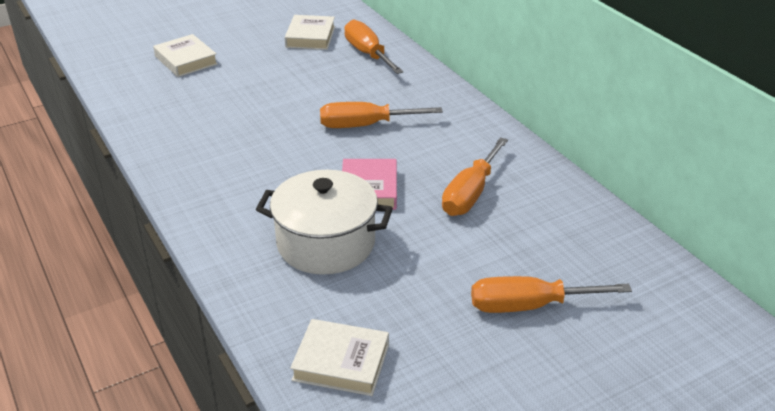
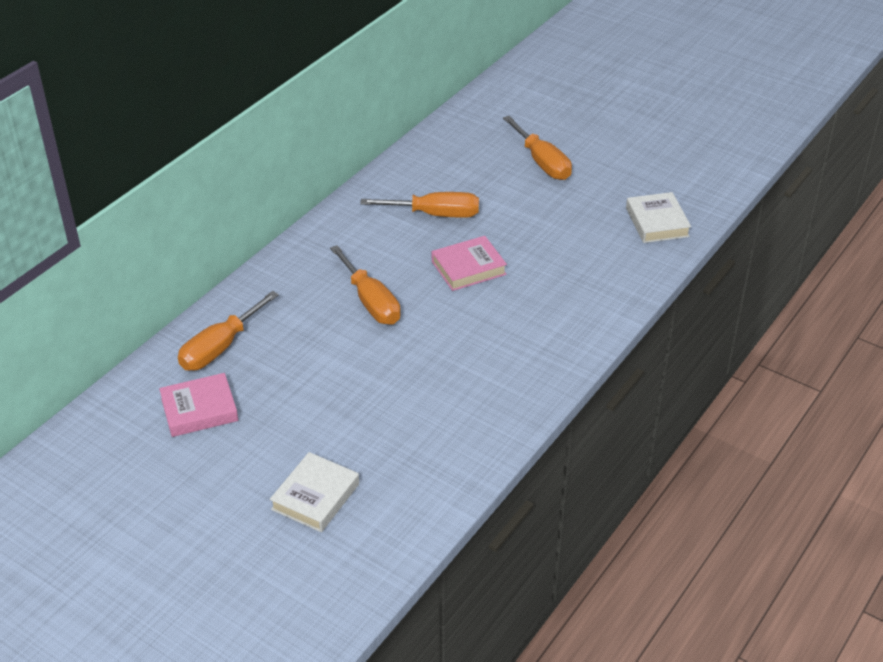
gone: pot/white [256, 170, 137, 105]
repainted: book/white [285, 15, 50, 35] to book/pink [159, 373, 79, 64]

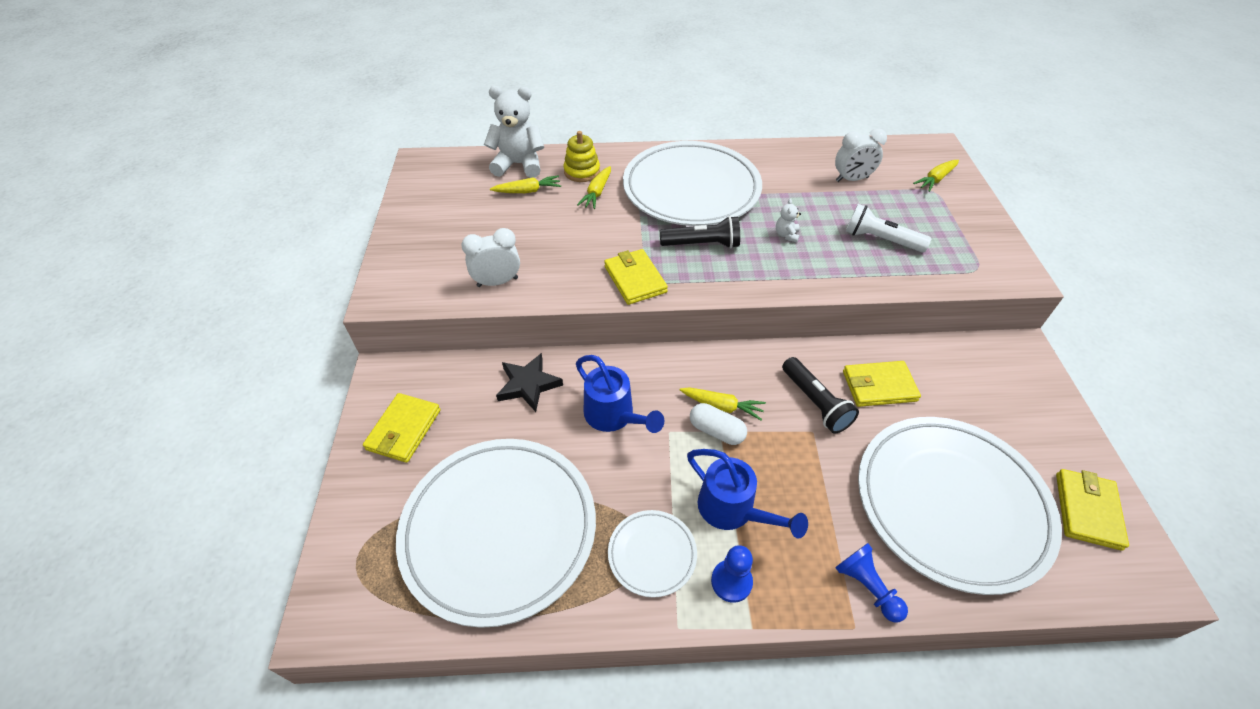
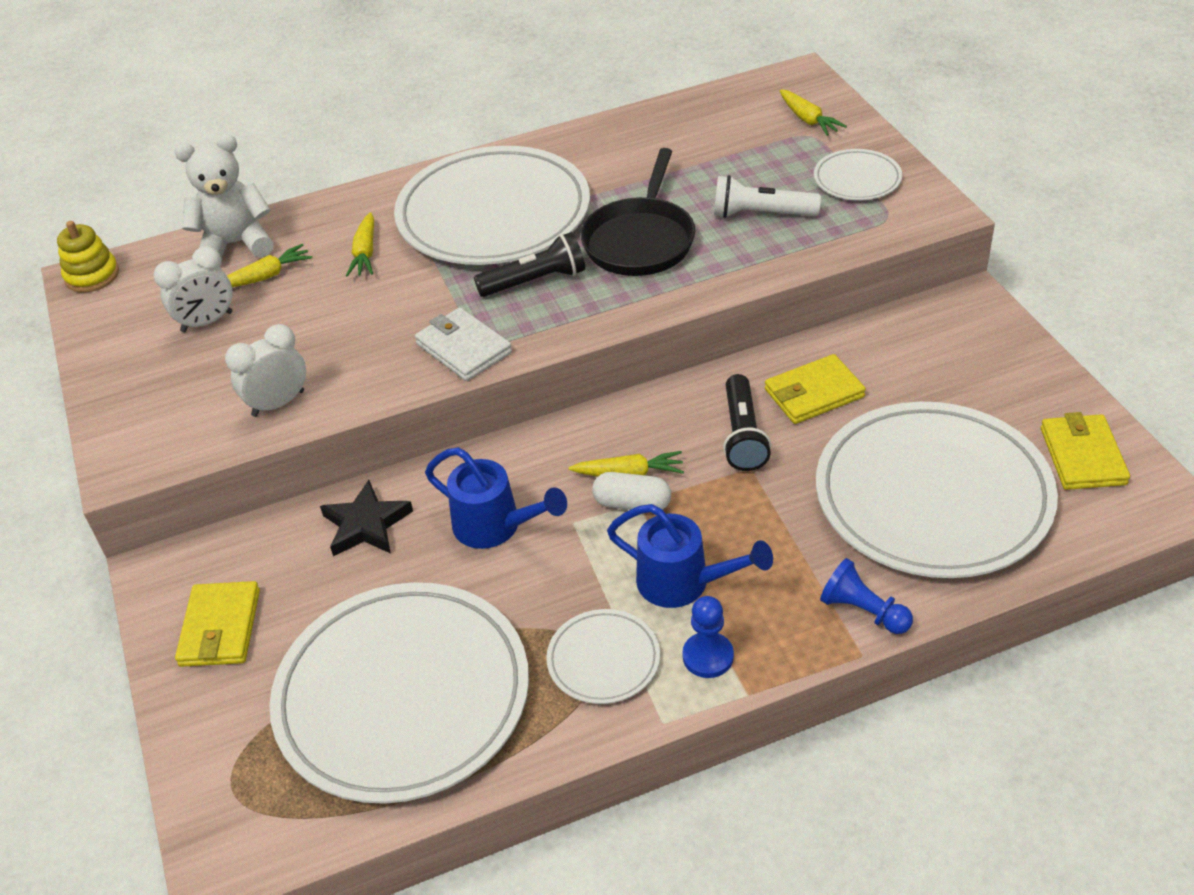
new: plate/white [814, 149, 88, 51]
shifted: stacking toy/yellow [563, 131, 37, 51] to [57, 221, 62, 72]; clock/white [835, 128, 52, 54] to [153, 246, 80, 86]
swapped: teddy bear/white [776, 199, 25, 44] to pan/black [581, 148, 114, 128]
repainted: wallet/yellow [604, 249, 64, 56] to wallet/white [415, 307, 97, 74]
rotated: flashlight/black [782, 357, 77, 76] = [723, 374, 48, 97] 45 degrees clockwise; carrot/yellow [913, 160, 46, 32] = [780, 89, 67, 47] 60 degrees counterclockwise

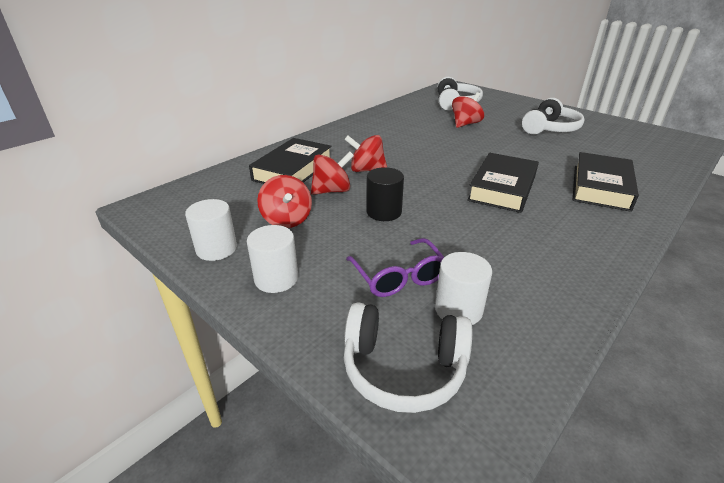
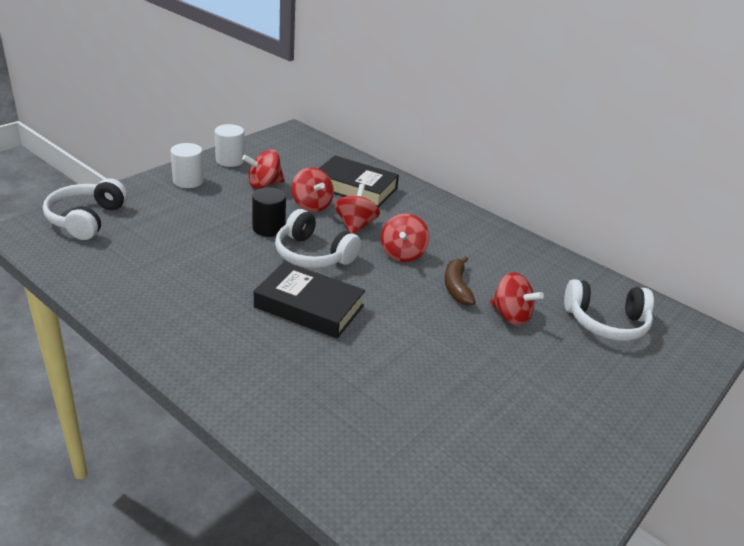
gone: glasses/purple [346, 238, 98, 59]; cylinder/white [435, 252, 57, 73]; book/black [573, 152, 66, 60]
new: spinning top/red [381, 213, 49, 49]; banana/brown [445, 256, 31, 50]
shifted: headphones/white [522, 98, 63, 37] to [275, 209, 86, 59]

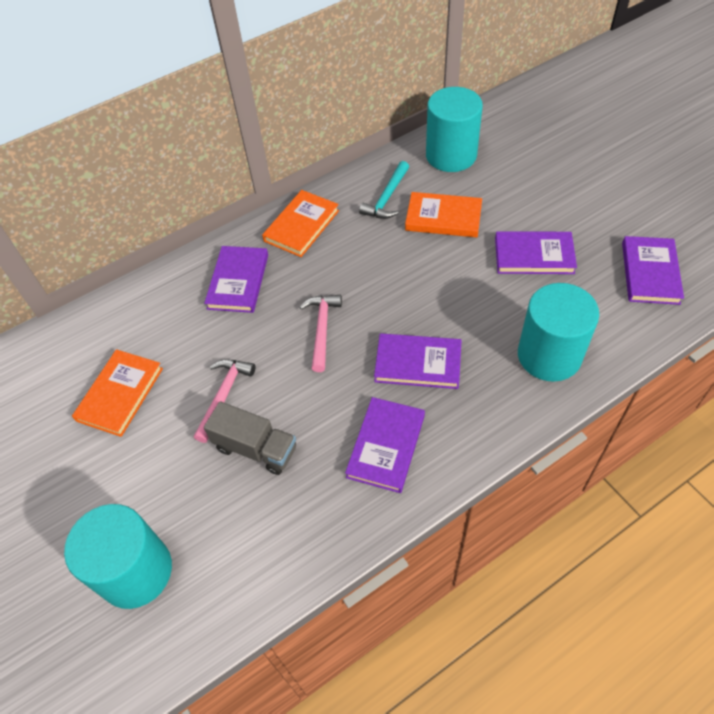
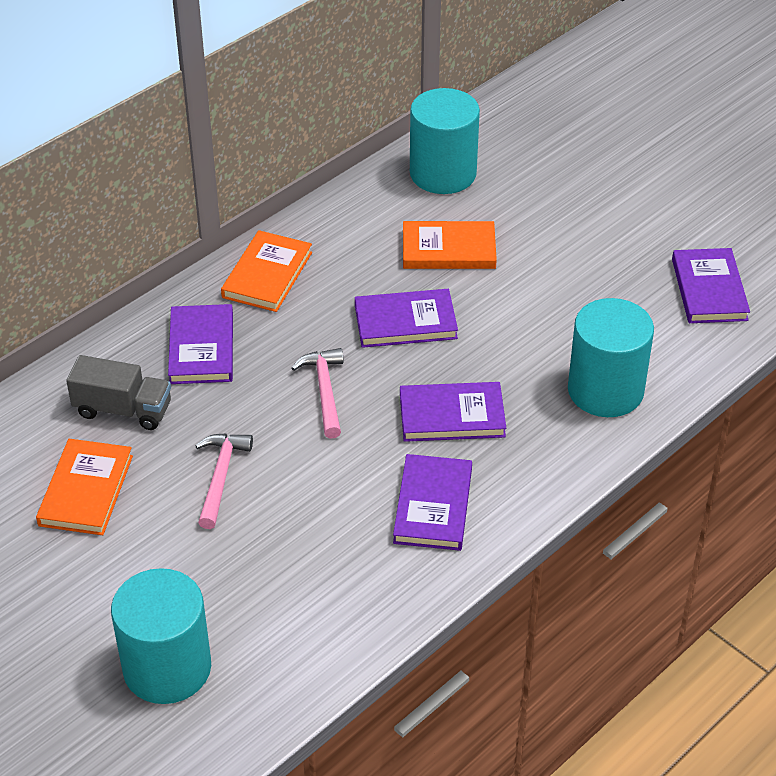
gone: hammer/turquoise [359, 161, 50, 58]
shifted: truck/grey [204, 401, 92, 74] to [66, 355, 105, 75]; book/purple [495, 231, 82, 43] to [355, 289, 103, 59]

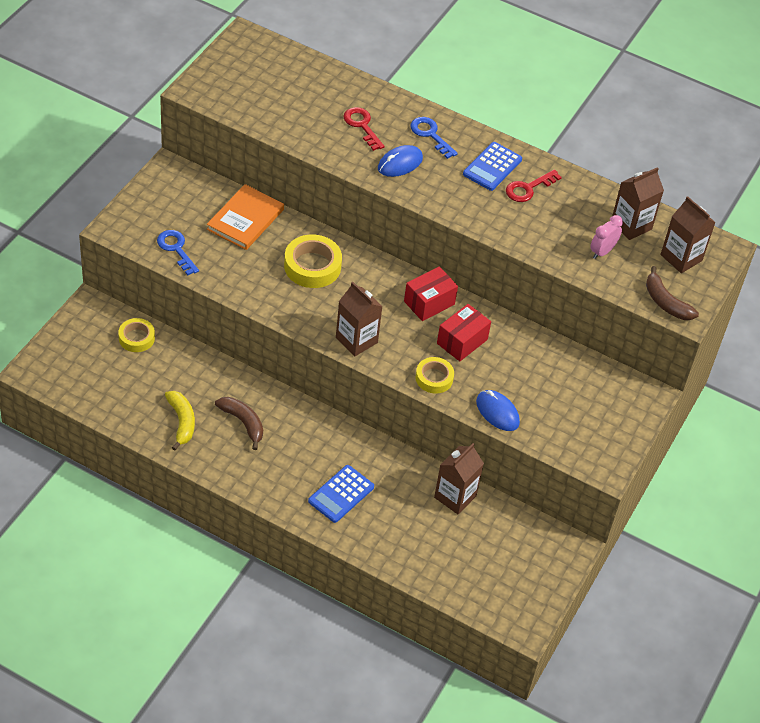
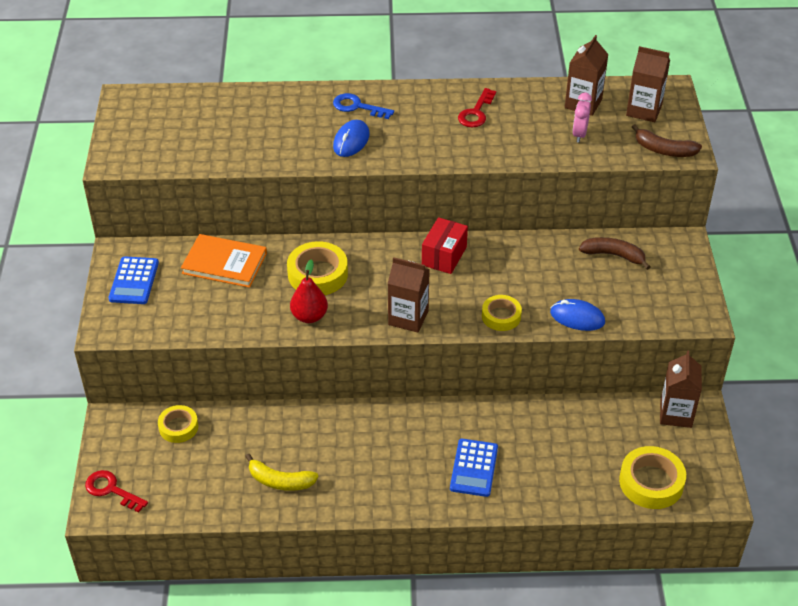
gone: key/blue [157, 230, 42, 45]; box/red [437, 304, 54, 57]
new: pear/red [290, 260, 38, 63]; tape/yellow [619, 446, 67, 63]
shifted: banana/brown [215, 397, 48, 53] to [579, 237, 71, 33]; key/red [343, 107, 42, 44] to [85, 470, 63, 43]; carton/brown [434, 443, 50, 71] to [660, 350, 42, 78]; calculator/blue [463, 142, 59, 49] to [109, 256, 50, 48]
rotated: banana/yellow [165, 391, 30, 59] = [245, 454, 74, 37] 150 degrees clockwise; book/orange [207, 184, 77, 66] = [181, 234, 86, 54] 75 degrees counterclockwise

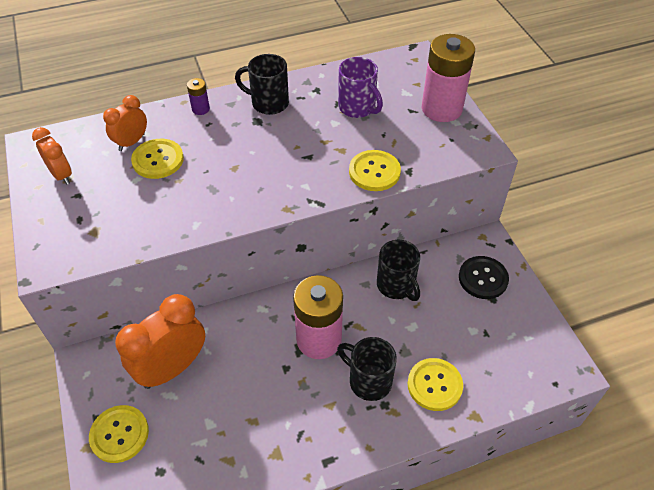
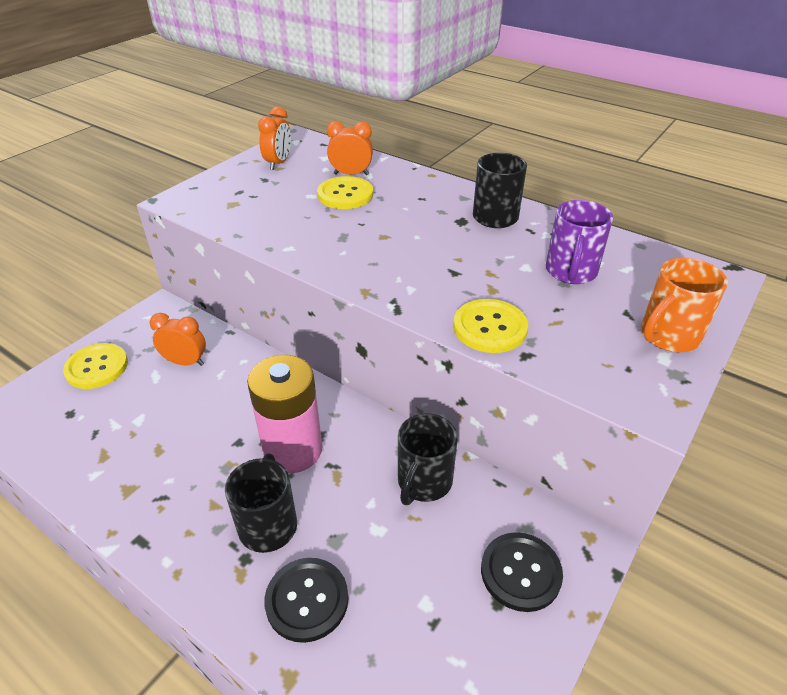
gone: battery/purple [187, 78, 23, 37]
swapped: battery/pink [422, 34, 53, 88] to mug/orange [641, 258, 87, 94]
repainted: button/yellow [408, 358, 55, 53] to button/black [264, 558, 84, 85]
scaled: clock/orange [115, 294, 90, 95] = [150, 313, 56, 53] x0.56

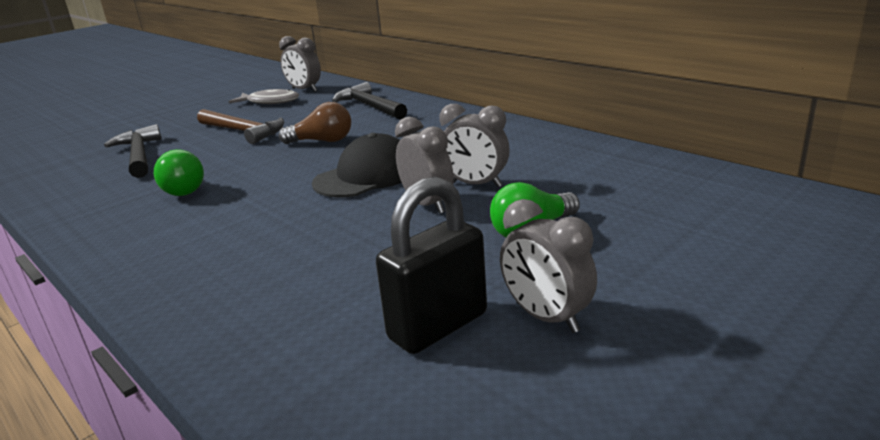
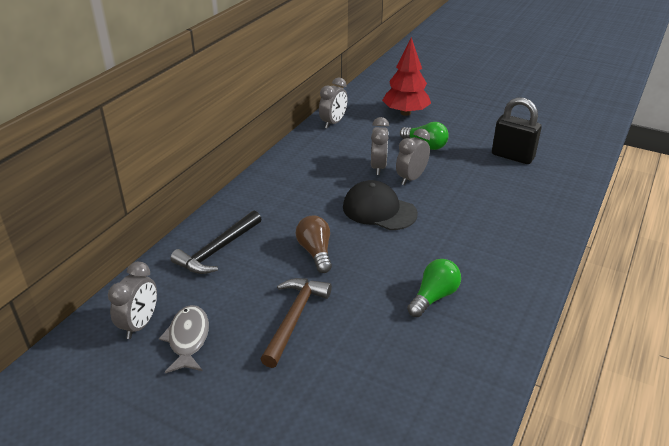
gone: hammer/black [104, 124, 57, 54]
new: tree/red [382, 37, 49, 79]
shifted: clock/grey [500, 199, 97, 134] to [319, 77, 29, 52]

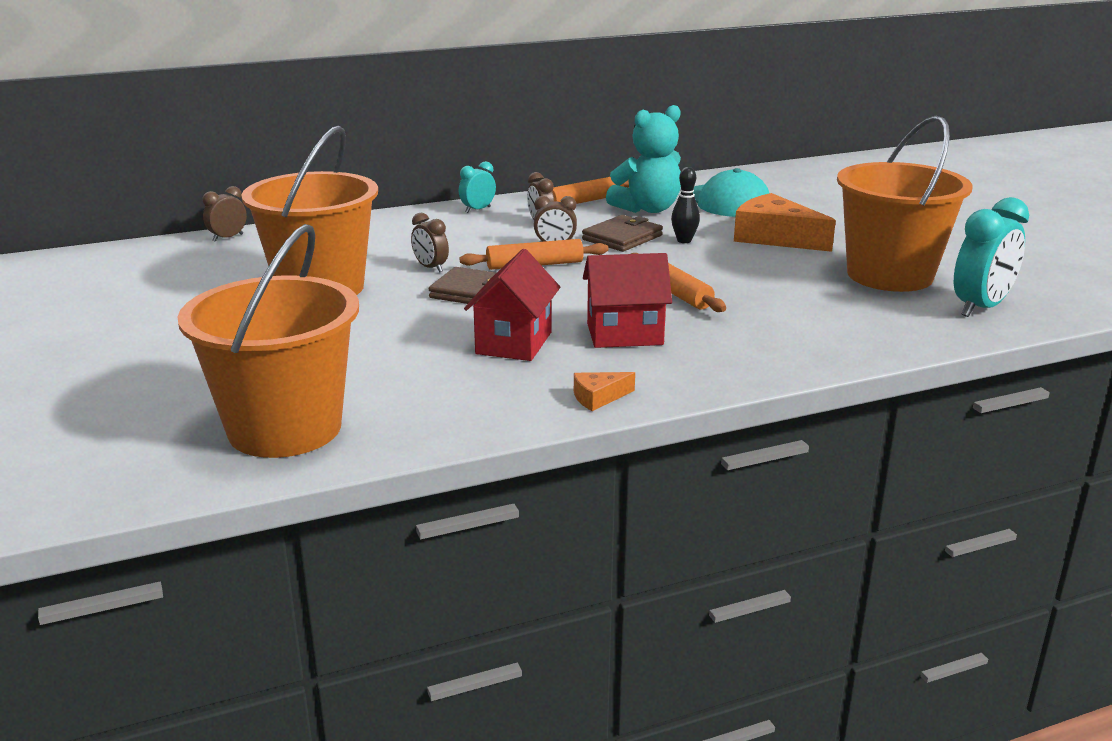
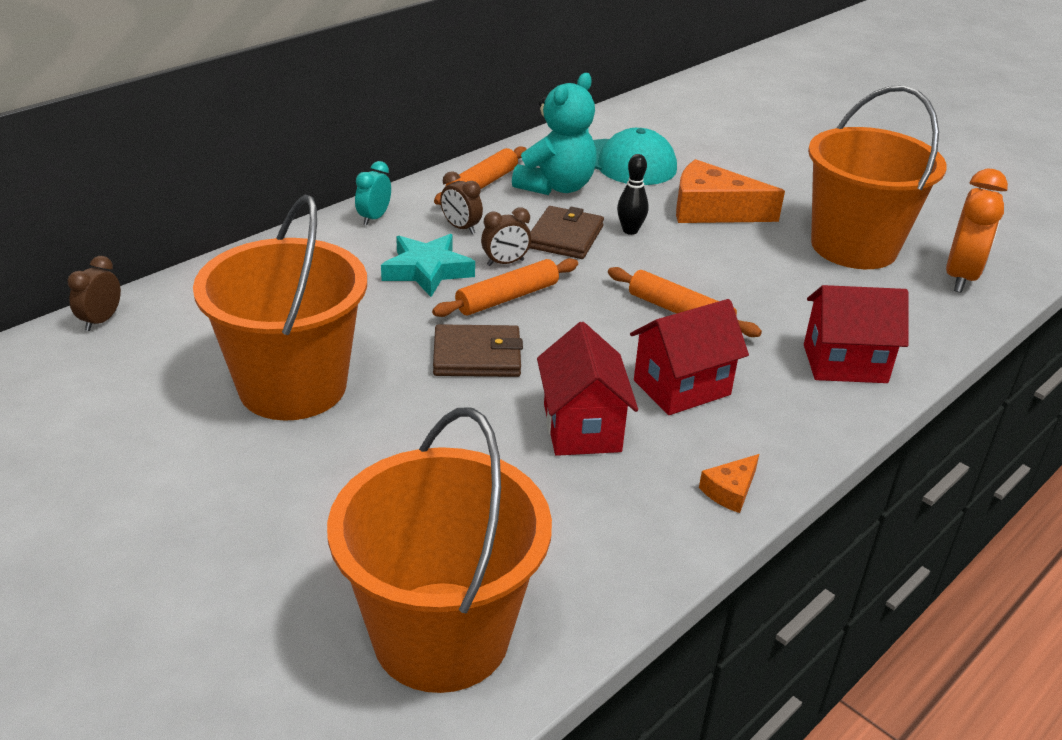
gone: clock/brown [411, 213, 38, 59]
new: star/turquoise [381, 234, 94, 63]; house/red [804, 285, 105, 98]
repainted: clock/turquoise [954, 197, 75, 120] to clock/orange [946, 168, 62, 125]

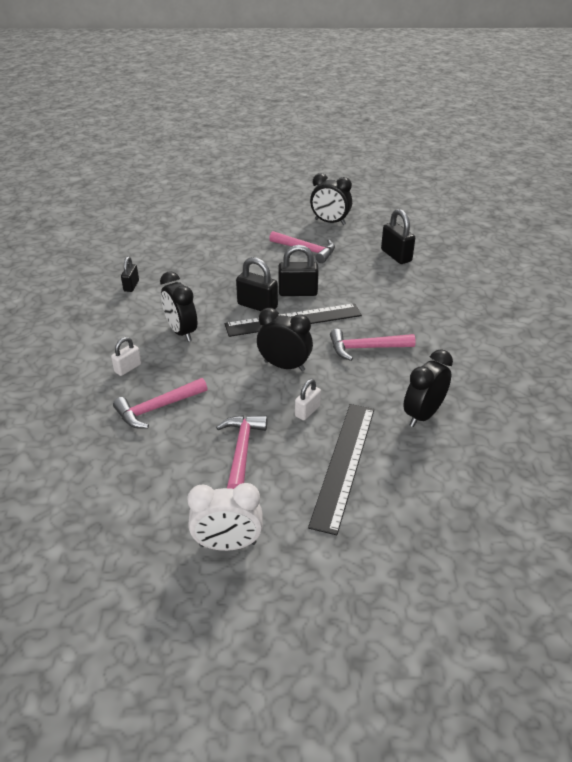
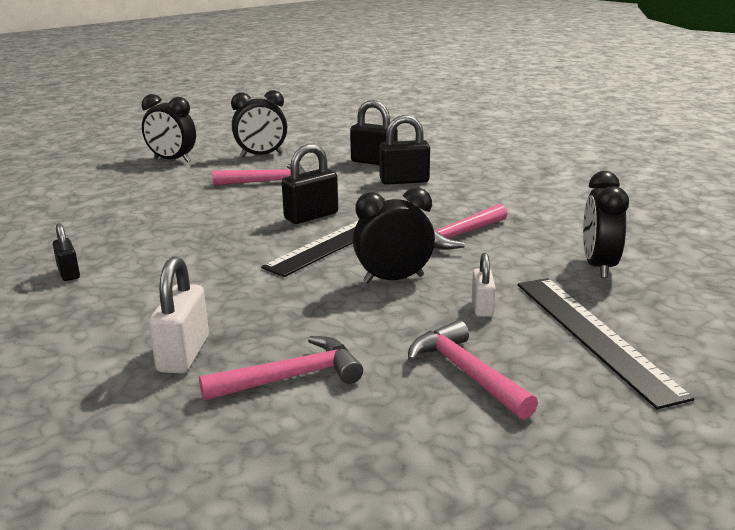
gone: clock/white [187, 483, 76, 68]
shifted: clock/black [160, 271, 37, 71] to [142, 94, 54, 69]; padlock/black [236, 257, 42, 54] to [379, 115, 51, 70]
rotated: hammer/pink [113, 378, 94, 50] = [199, 336, 164, 65] 135 degrees counterclockwise
scaled: padlock/white [111, 337, 30, 39] = [149, 256, 60, 118] x1.63

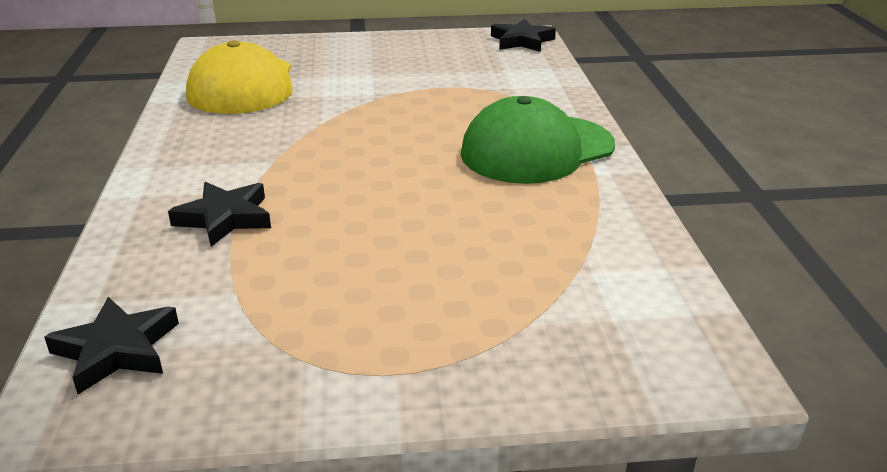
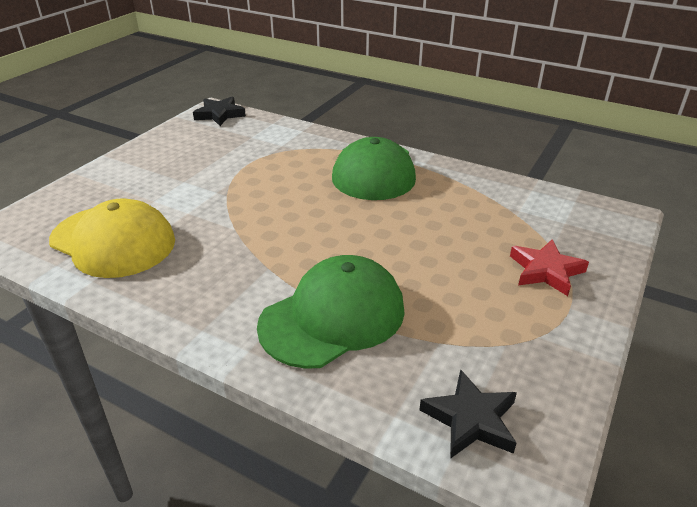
new: star/red [510, 239, 79, 57]
swapped: star/black [168, 182, 103, 65] to cap/green [257, 255, 148, 114]

